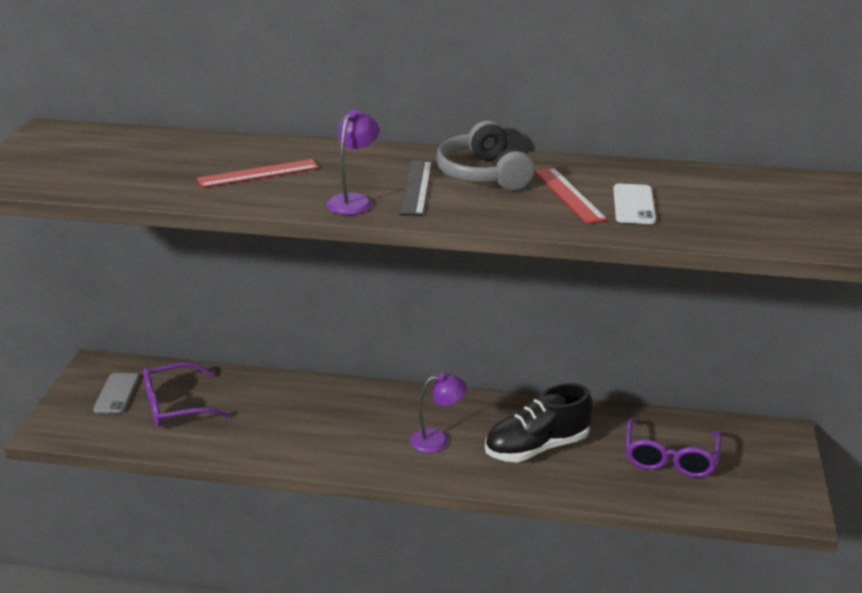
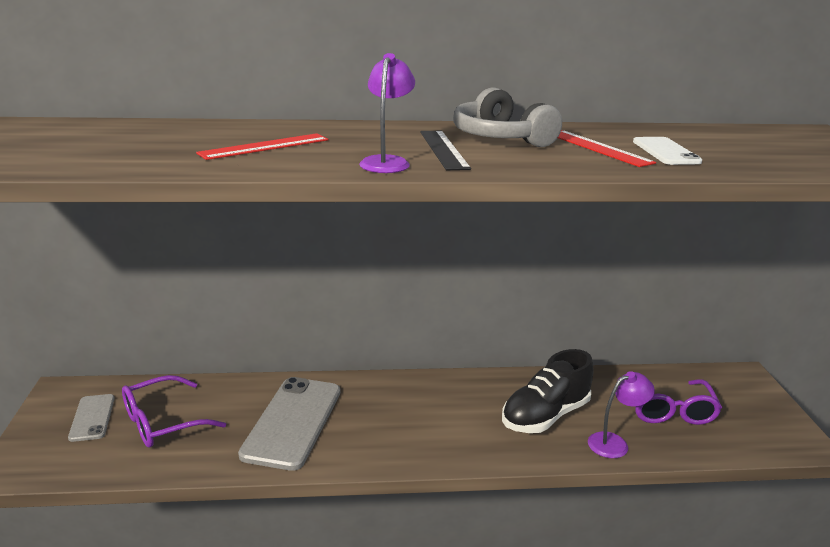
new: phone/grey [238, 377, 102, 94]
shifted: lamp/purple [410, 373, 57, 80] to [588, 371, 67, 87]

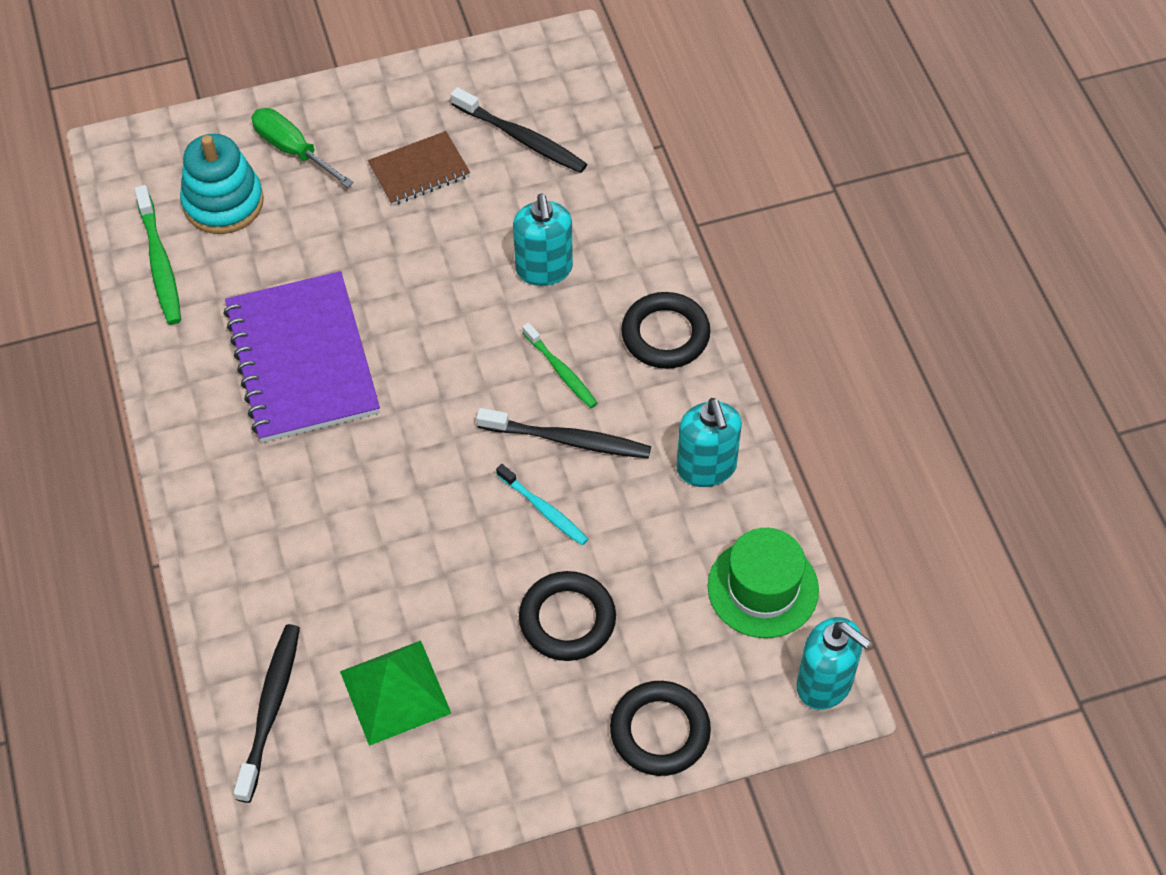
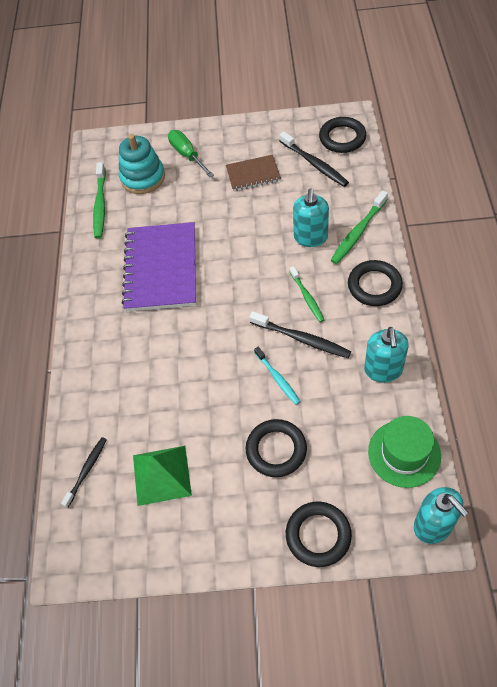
new: ring/black [319, 117, 47, 36]; toothbrush/green [330, 190, 58, 74]
scaled: toothbrush/black [234, 624, 66, 179] = [61, 437, 46, 71] x0.66

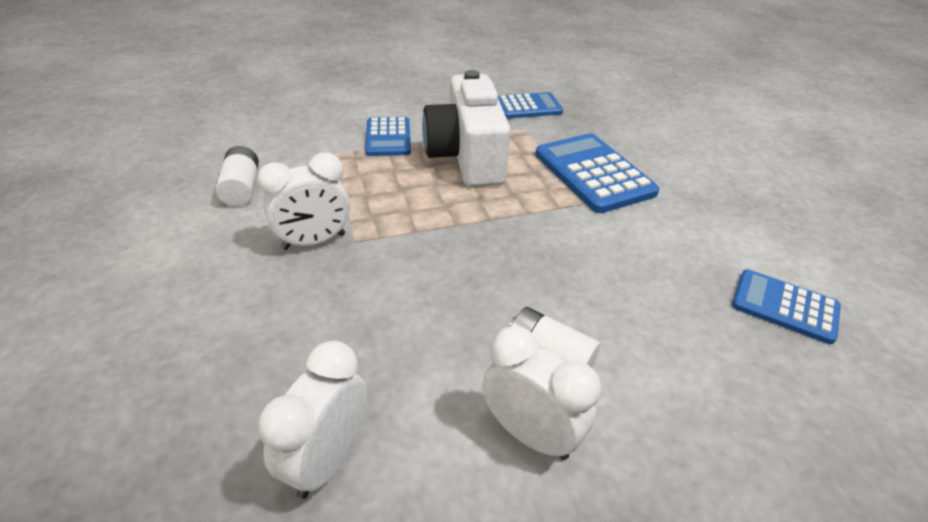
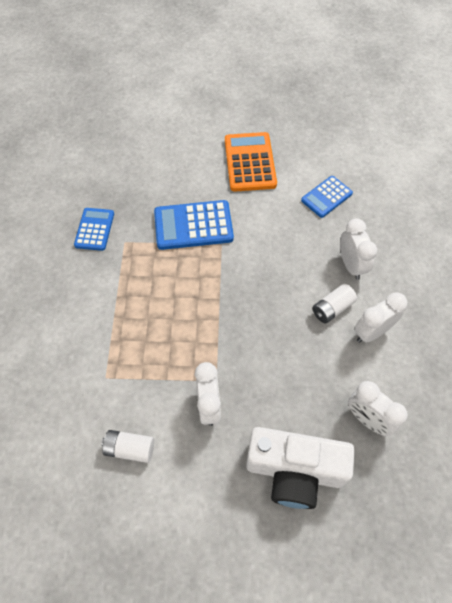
gone: calculator/blue [365, 117, 46, 39]
new: calculator/orange [225, 132, 52, 60]; clock/white [340, 218, 37, 62]
shifted: camera/white [422, 70, 89, 117] to [246, 427, 109, 82]

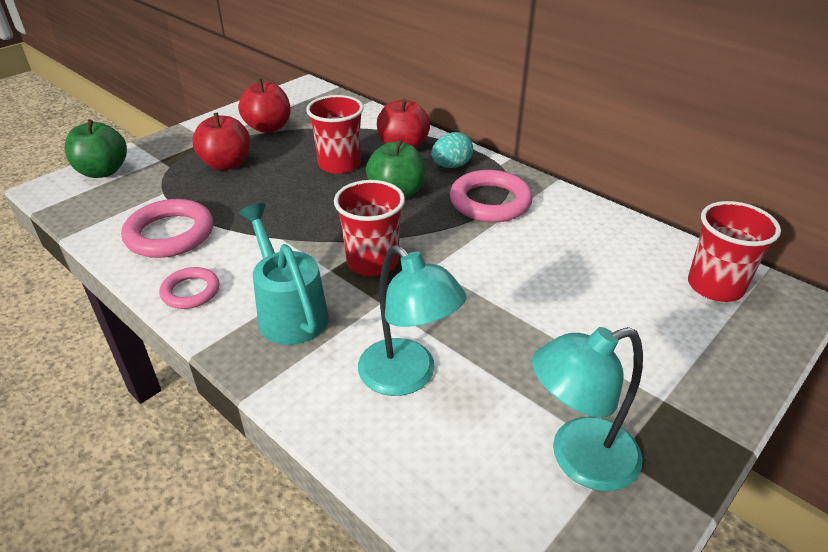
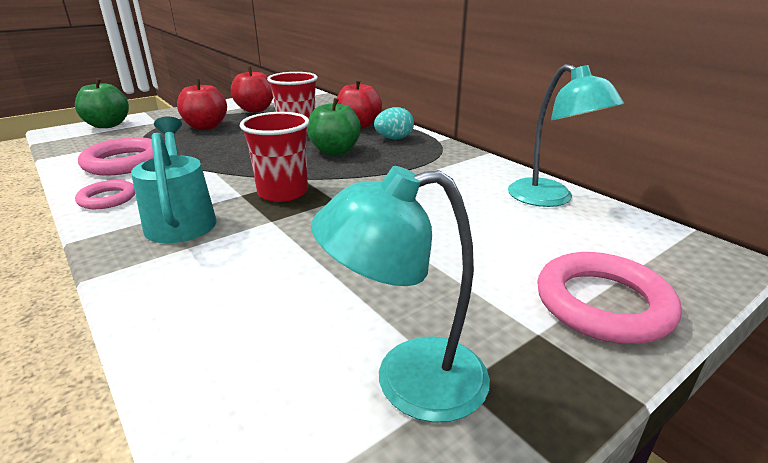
gone: cup/red [688, 201, 93, 101]
shifted: lamp/turquoise [358, 245, 108, 151] to [508, 64, 116, 143]; ring/pink [450, 170, 83, 52] to [537, 252, 145, 92]

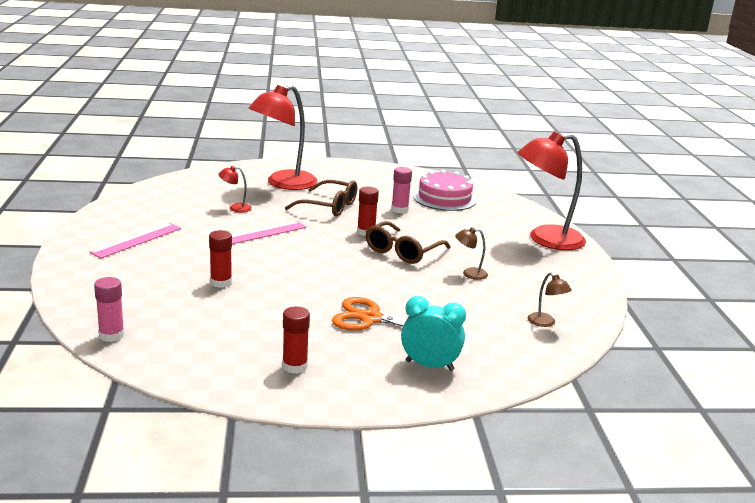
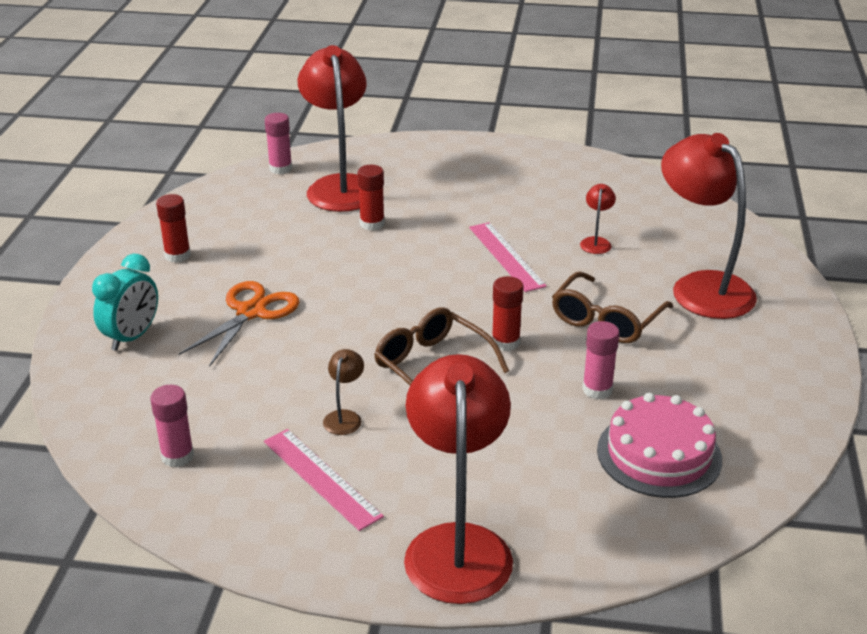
new: lamp/red [298, 45, 69, 167]
shifted: ruler/pink [89, 223, 92, 35] to [264, 429, 120, 102]
swapped: lamp/brown [528, 273, 44, 54] to glue stick/pink [150, 385, 44, 82]

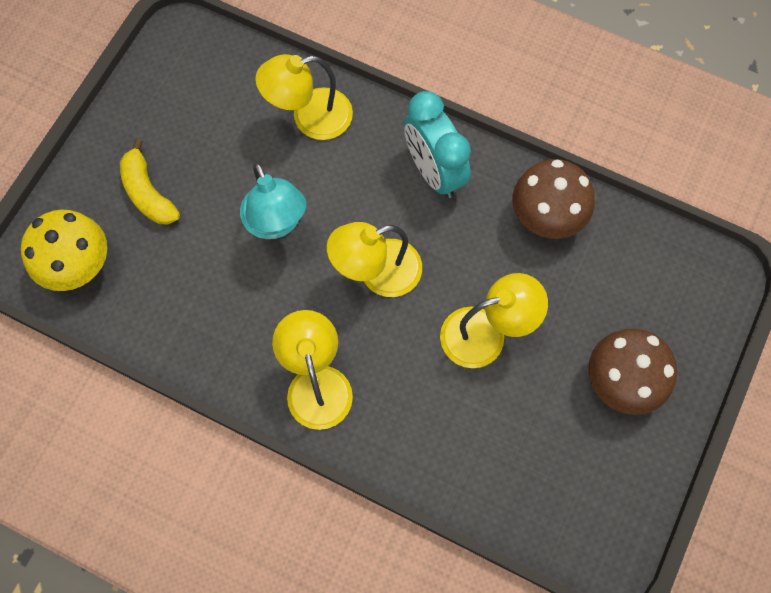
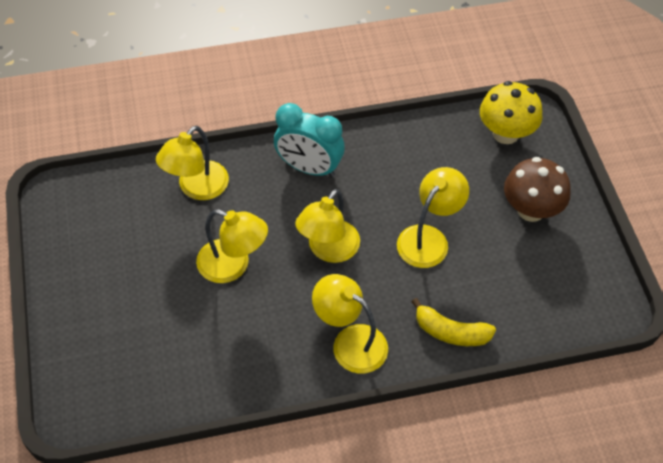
gone: mushroom/brown [513, 159, 82, 80]
shifted: mushroom/yellow [21, 210, 86, 81] to [480, 81, 63, 63]; banana/yellow [120, 139, 60, 86] to [411, 298, 85, 48]
repainted: lamp/turquoise [240, 162, 67, 77] to lamp/yellow [196, 209, 72, 74]

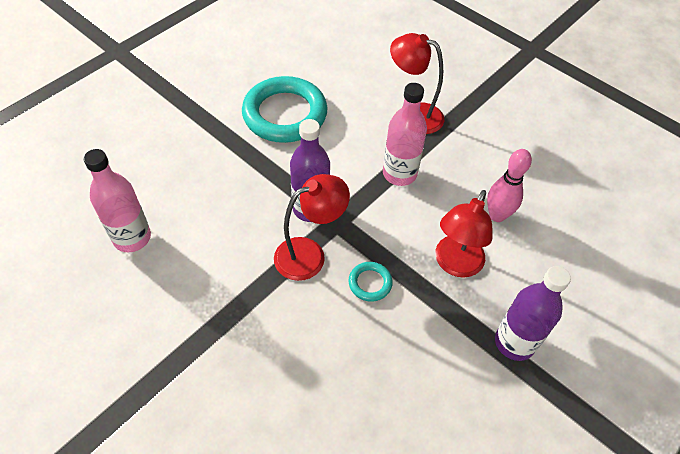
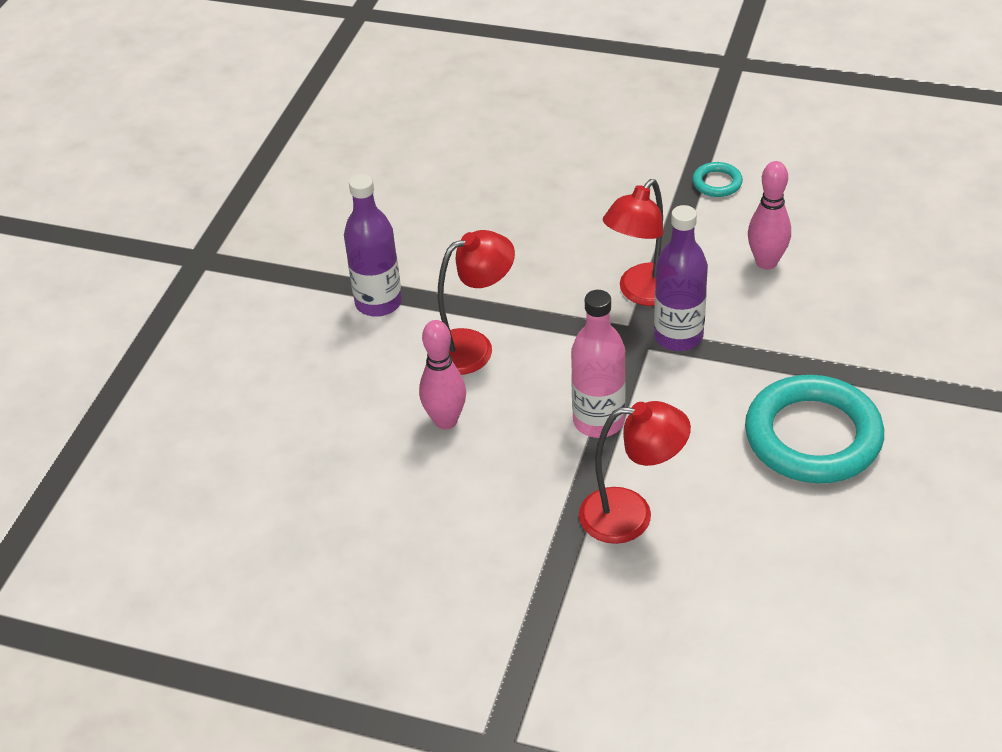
gone: bottle/pink [84, 149, 67, 103]
new: bowling pin/pink [748, 161, 43, 109]
shifted: ring/turquoise [348, 262, 45, 40] to [692, 162, 51, 35]
rotated: lamp/red [435, 190, 57, 88] = [438, 230, 77, 145] 60 degrees clockwise

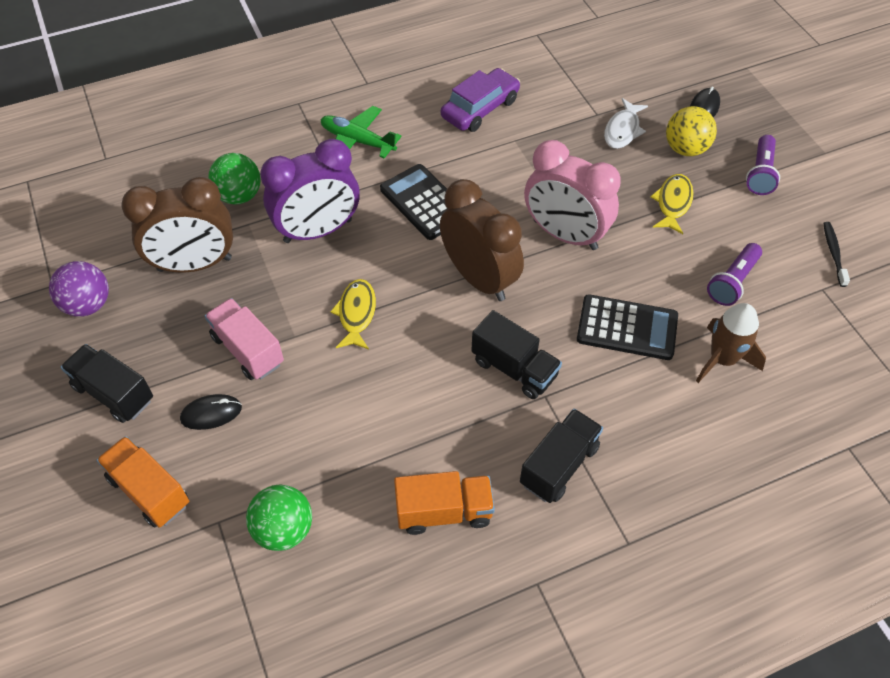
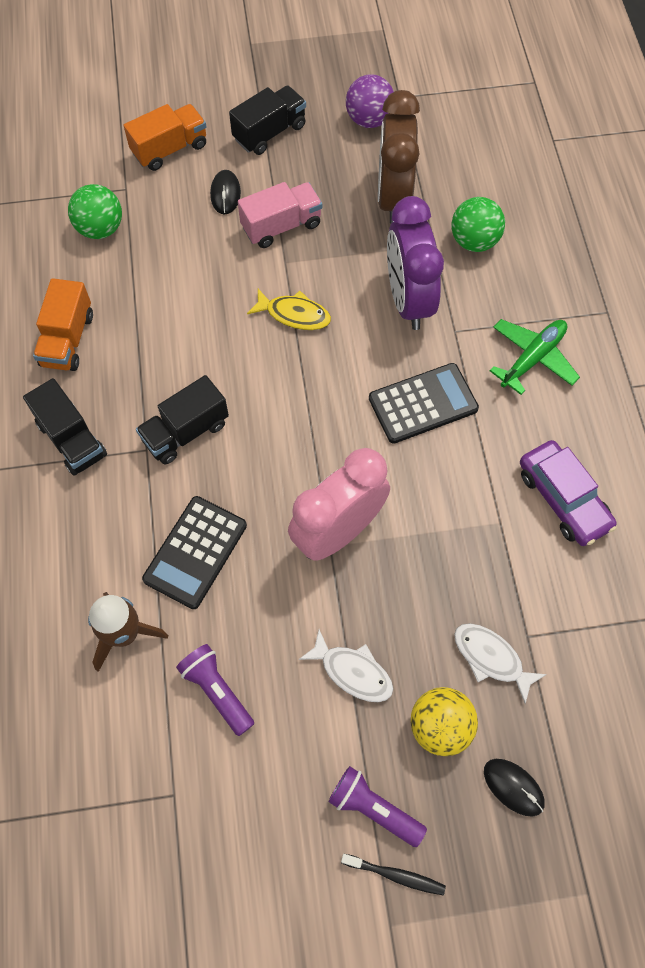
gone: clock/brown [440, 179, 84, 122]
shifted: toothbrush/black [823, 222, 27, 65] to [341, 854, 105, 42]
repainted: fish/yellow [650, 174, 44, 60] to fish/white [299, 629, 94, 73]

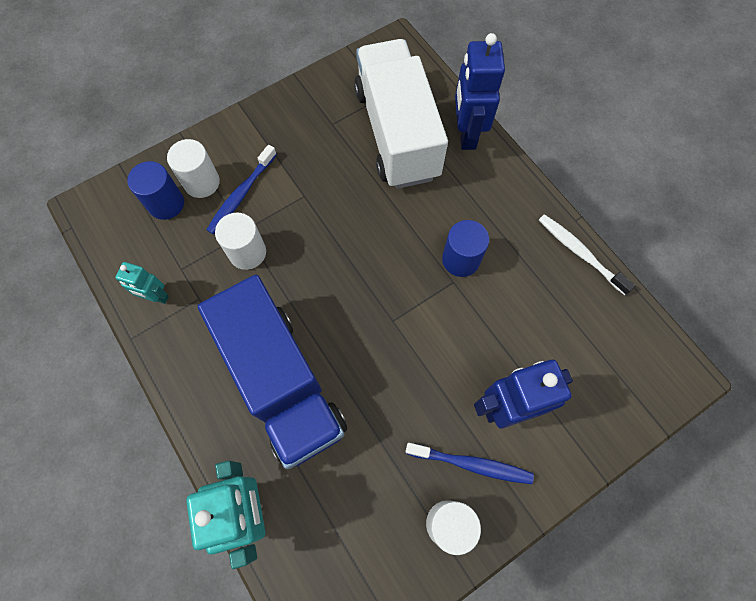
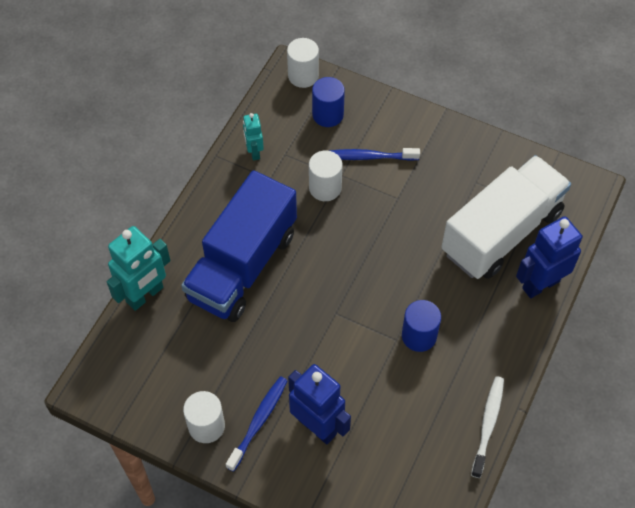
shifted: cylinder/white [167, 139, 53, 59] to [287, 38, 32, 50]
rotated: toothbrush/blue [405, 443, 129, 41] = [226, 376, 62, 96] 135 degrees counterclockwise

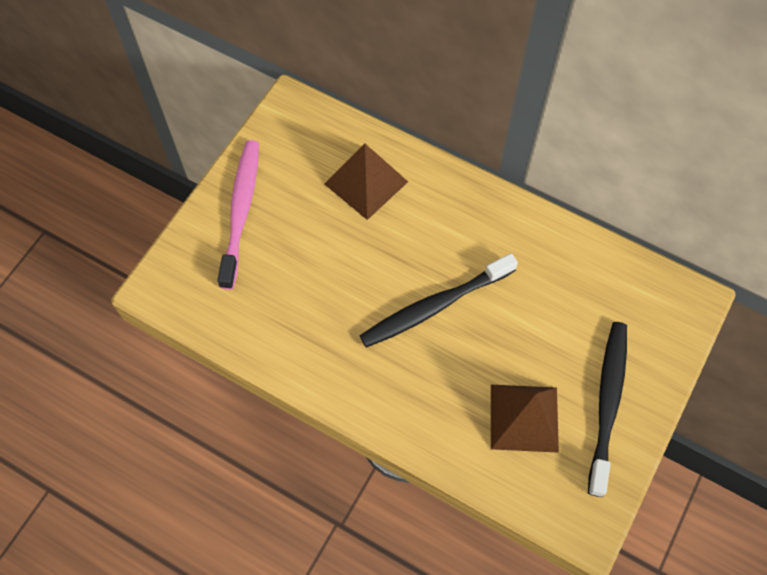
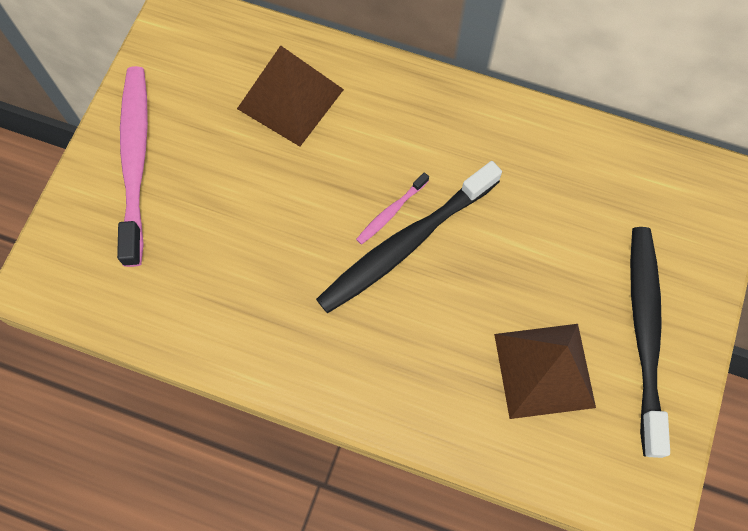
new: toothbrush/pink [356, 172, 73, 73]

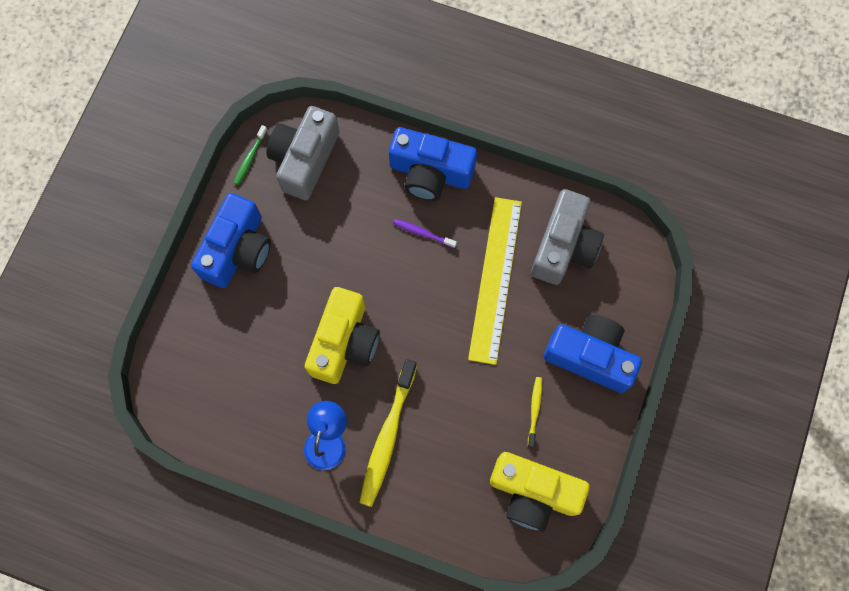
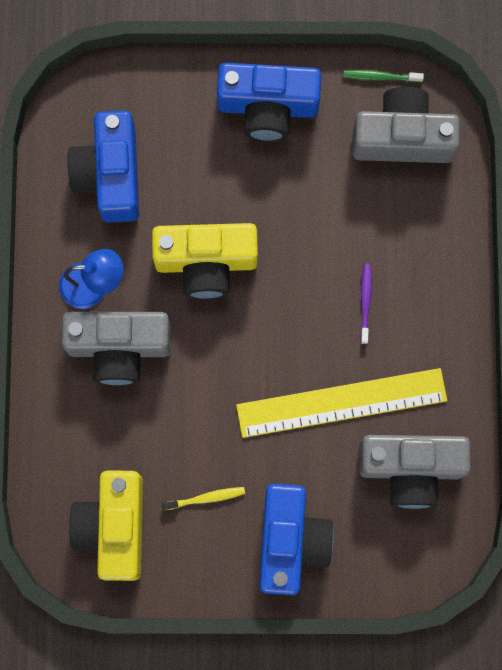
shifted: camera/blue [389, 127, 88, 74] to [67, 110, 72, 113]
swapped: toothbrush/yellow [359, 359, 58, 148] to camera/grey [62, 312, 109, 73]

